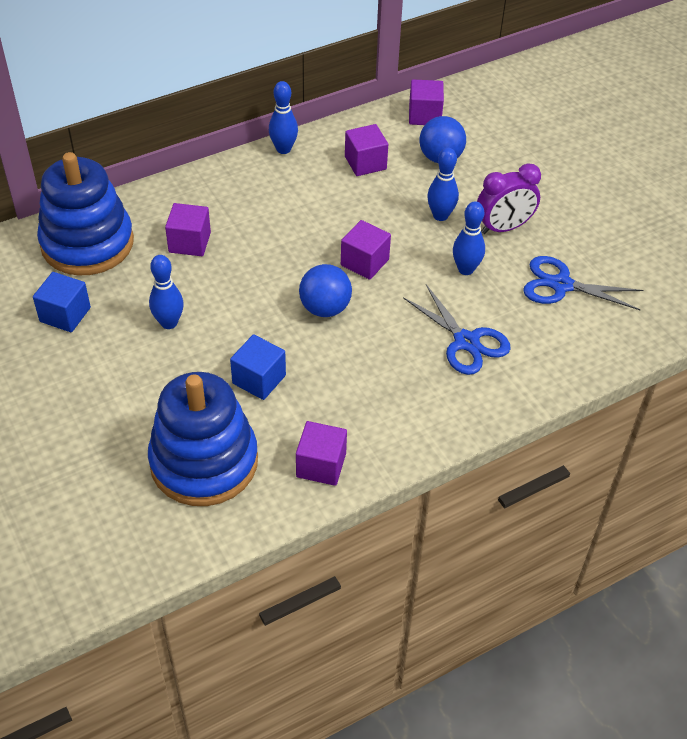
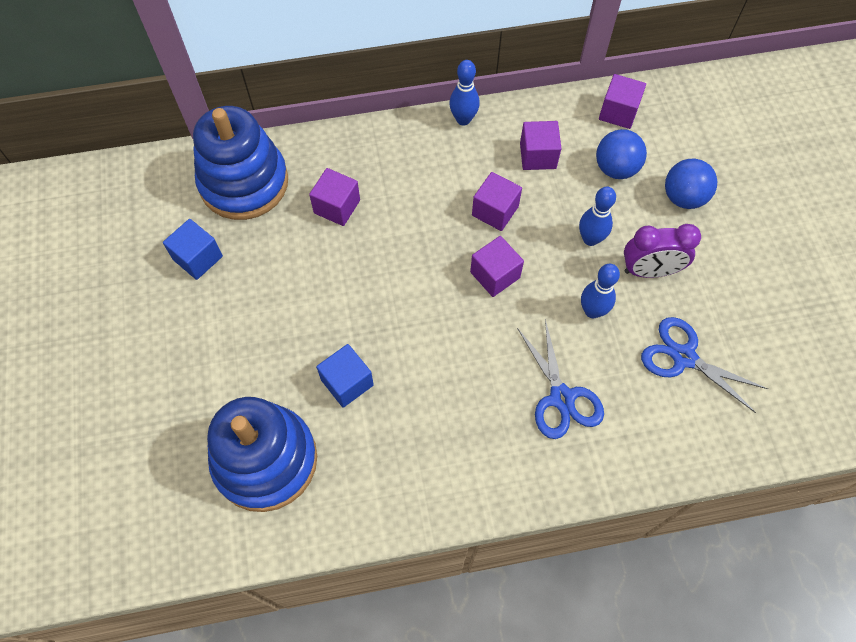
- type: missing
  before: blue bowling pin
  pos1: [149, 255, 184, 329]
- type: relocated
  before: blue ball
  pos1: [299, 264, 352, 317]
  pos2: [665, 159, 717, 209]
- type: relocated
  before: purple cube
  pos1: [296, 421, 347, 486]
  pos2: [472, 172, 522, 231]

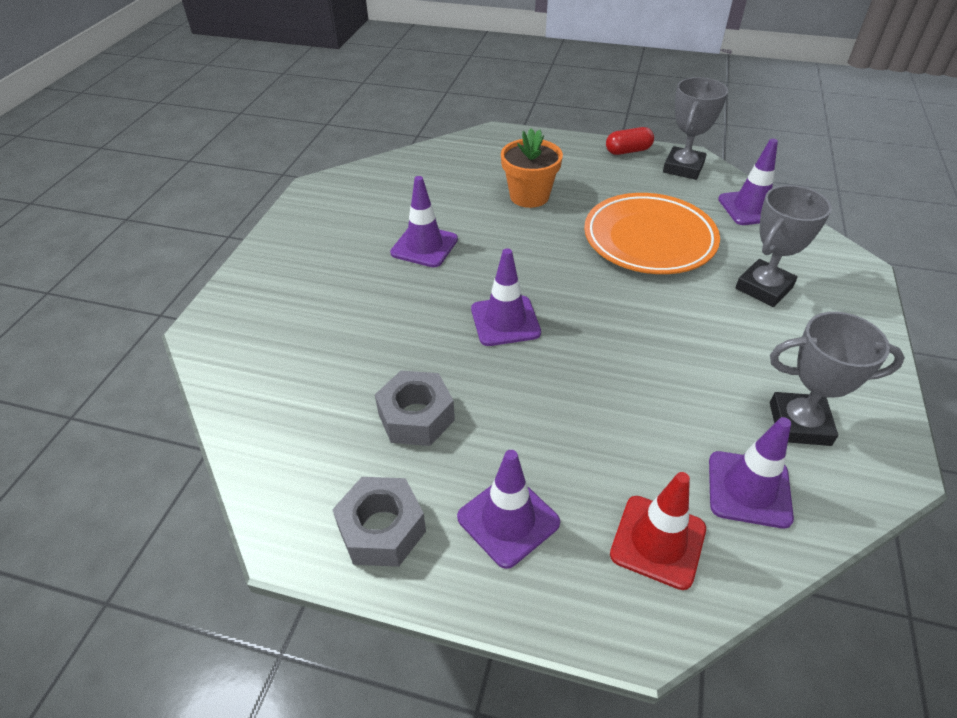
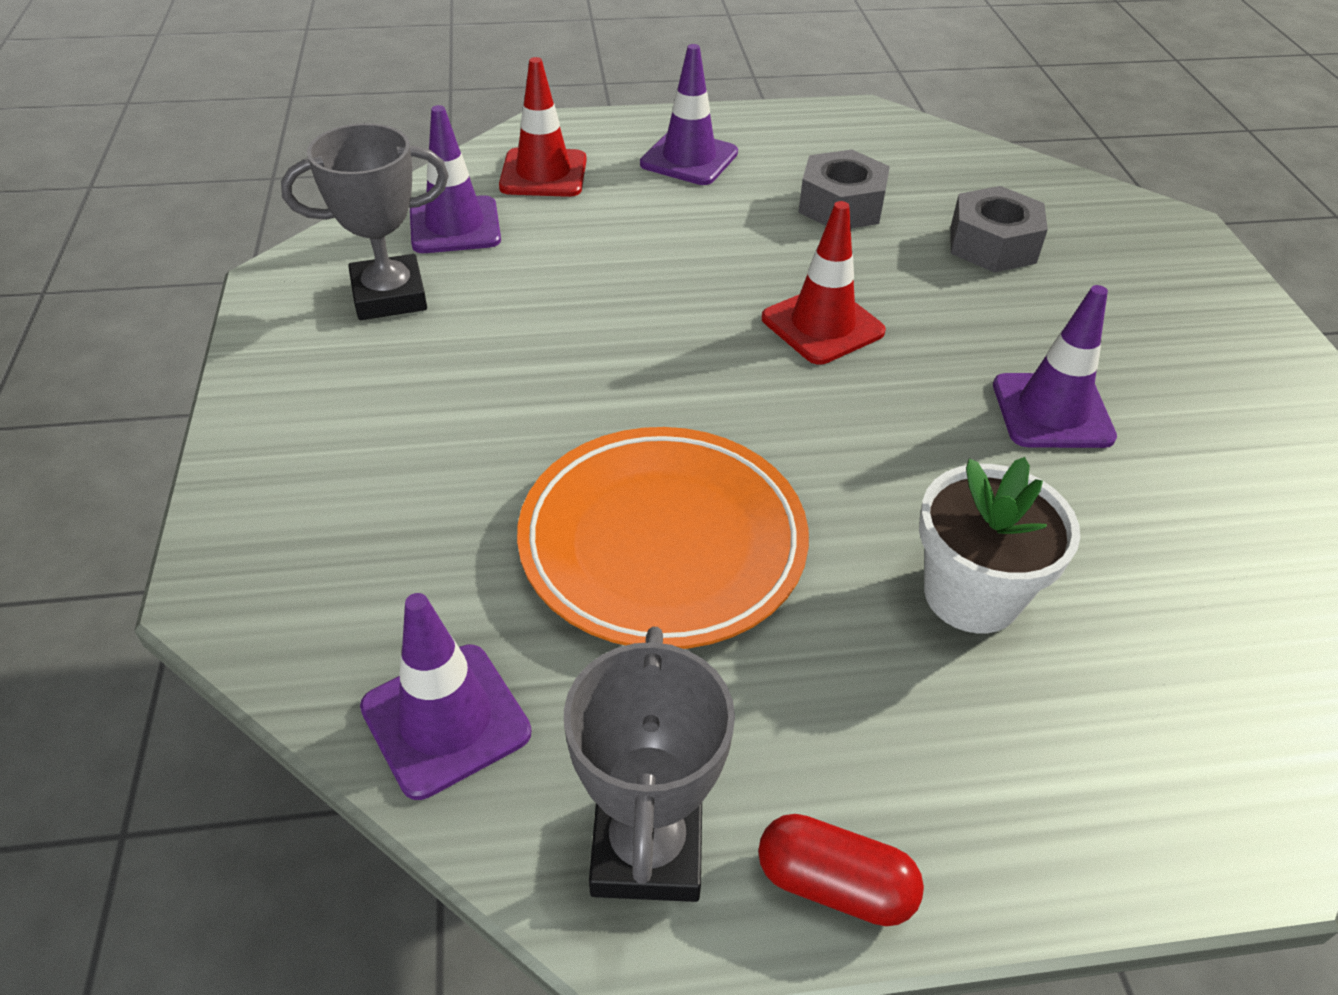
- type: spun
  before: red capsule
  pos1: [606, 127, 654, 155]
  pos2: [758, 814, 924, 926]
  turn: 60
- type: colour
  before: orange flower pot
  after: white flower pot
  pos1: [501, 128, 563, 208]
  pos2: [919, 457, 1080, 633]
- type: missing
  before: grey trophy
  pos1: [735, 185, 832, 307]
- type: colour
  before: purple traffic cone
  after: red traffic cone
  pos1: [471, 248, 541, 346]
  pos2: [761, 201, 886, 364]
- type: relocated
  before: grey nut
  pos1: [332, 477, 426, 567]
  pos2: [950, 186, 1048, 273]

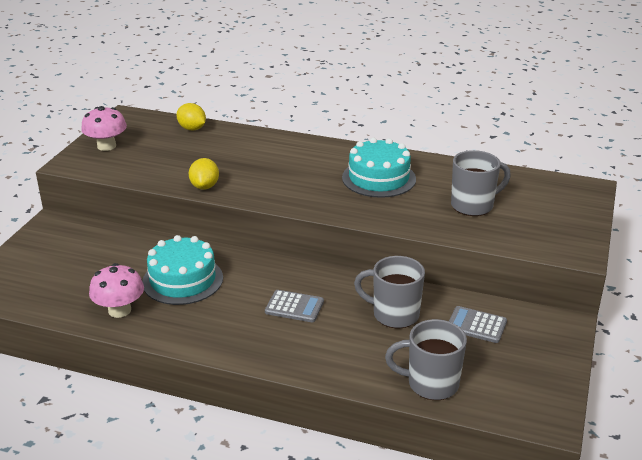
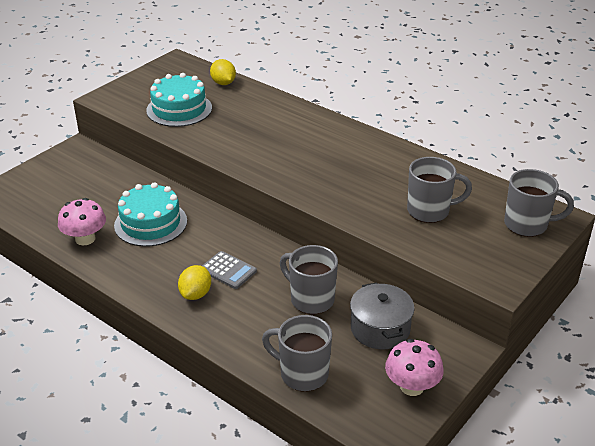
- type: relocated
  before: pink mushroom
  pos1: [81, 106, 127, 151]
  pos2: [385, 339, 444, 396]
- type: relocated
  before: turquoise cake
  pos1: [342, 138, 416, 198]
  pos2: [146, 73, 212, 127]
- type: relocated
  before: yellow lemon
  pos1: [189, 158, 219, 190]
  pos2: [178, 265, 211, 300]
- type: exchanged
  before: grey calculator
  after: grey pot
  pos1: [449, 306, 507, 343]
  pos2: [350, 282, 415, 349]
- type: appeared
  after: grey mug
  pos2: [504, 169, 574, 237]

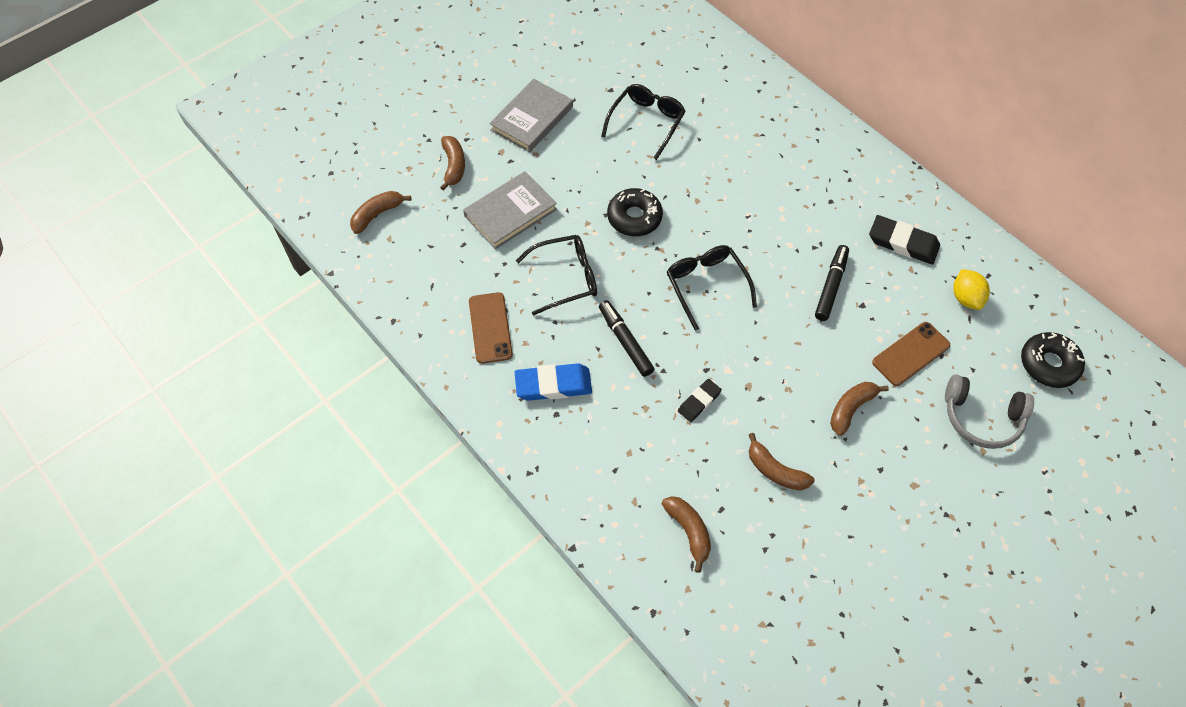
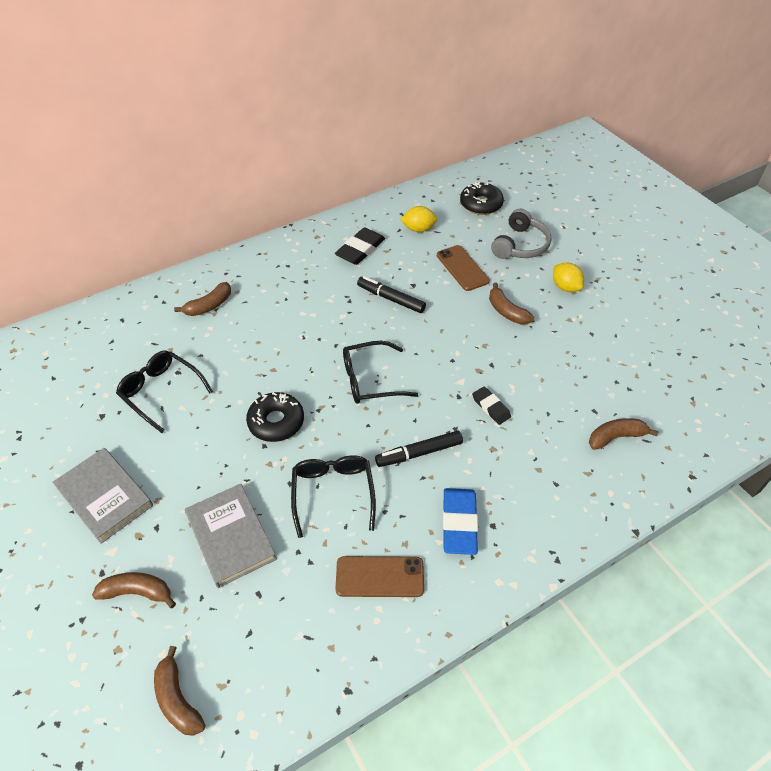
- type: relocated
  before: brown banana
  pos1: [749, 433, 815, 490]
  pos2: [174, 282, 231, 316]
- type: appeared
  after: yellow lemon
  pos2: [553, 263, 584, 292]

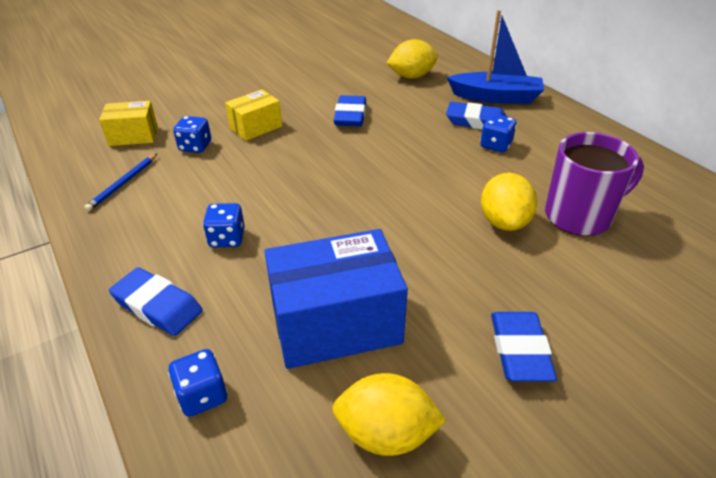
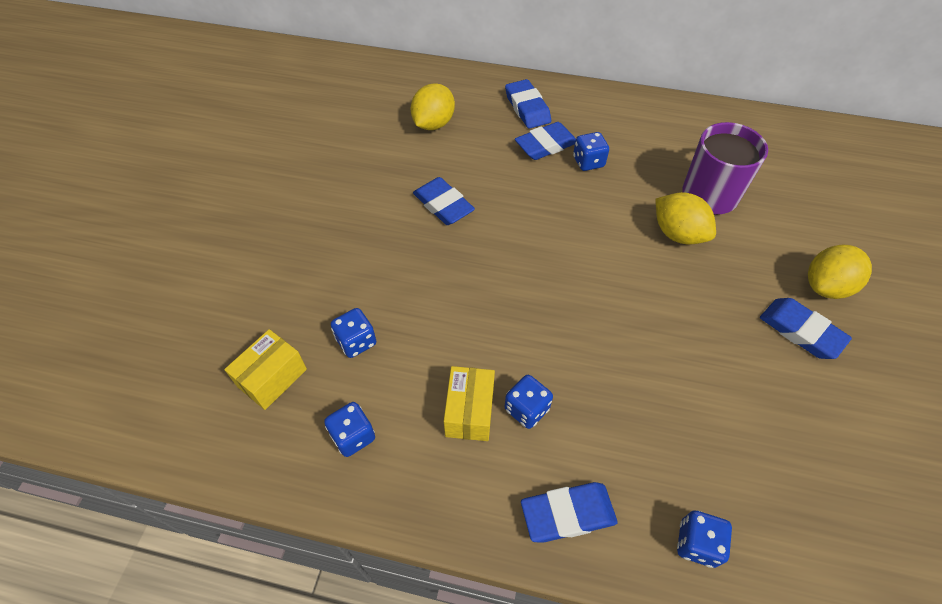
- type: exchanged
  before: blue boat
  after: blue eraser
  pos1: [447, 10, 544, 104]
  pos2: [505, 79, 551, 129]
- type: relocated
  before: yellow box
  pos1: [225, 89, 282, 141]
  pos2: [444, 366, 495, 441]
- type: exchanged
  before: blue pencil
  after: blue dice
  pos1: [84, 154, 157, 212]
  pos2: [324, 402, 375, 457]
- type: missing
  before: blue box
  pos1: [264, 229, 408, 369]
- type: relocated
  before: yellow lemon
  pos1: [332, 373, 447, 456]
  pos2: [808, 245, 872, 299]

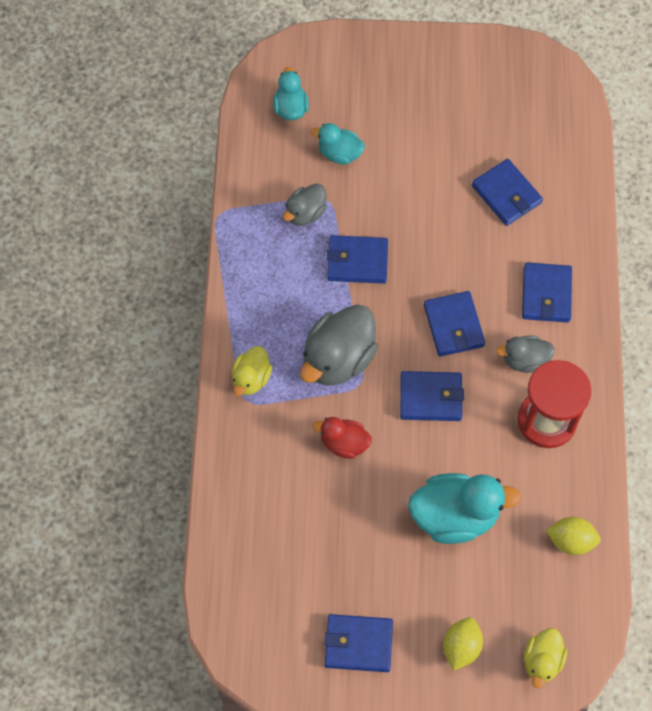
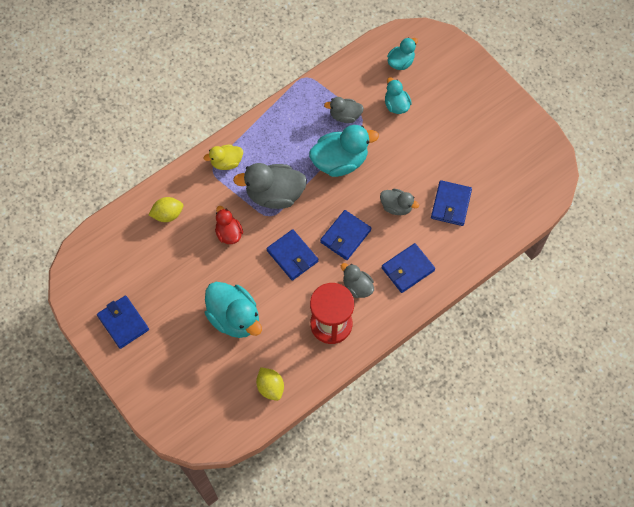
- type: exchanged
  before: blue wallet
  after: turquoise duck
  pos1: [327, 235, 388, 284]
  pos2: [309, 125, 379, 177]
- type: relocated
  before: yellow lemon
  pos1: [443, 617, 483, 671]
  pos2: [149, 197, 183, 222]
- type: missing
  before: yellow duck
  pos1: [524, 628, 567, 688]
- type: appeared
  after: grey duck
  pos2: [380, 189, 419, 215]

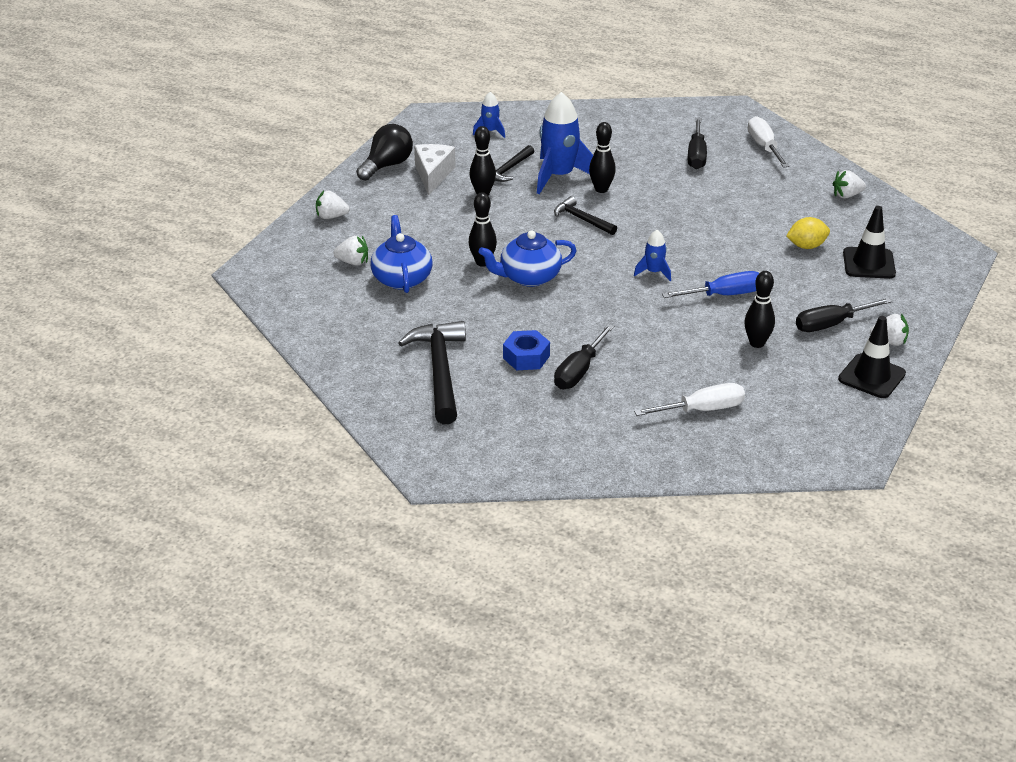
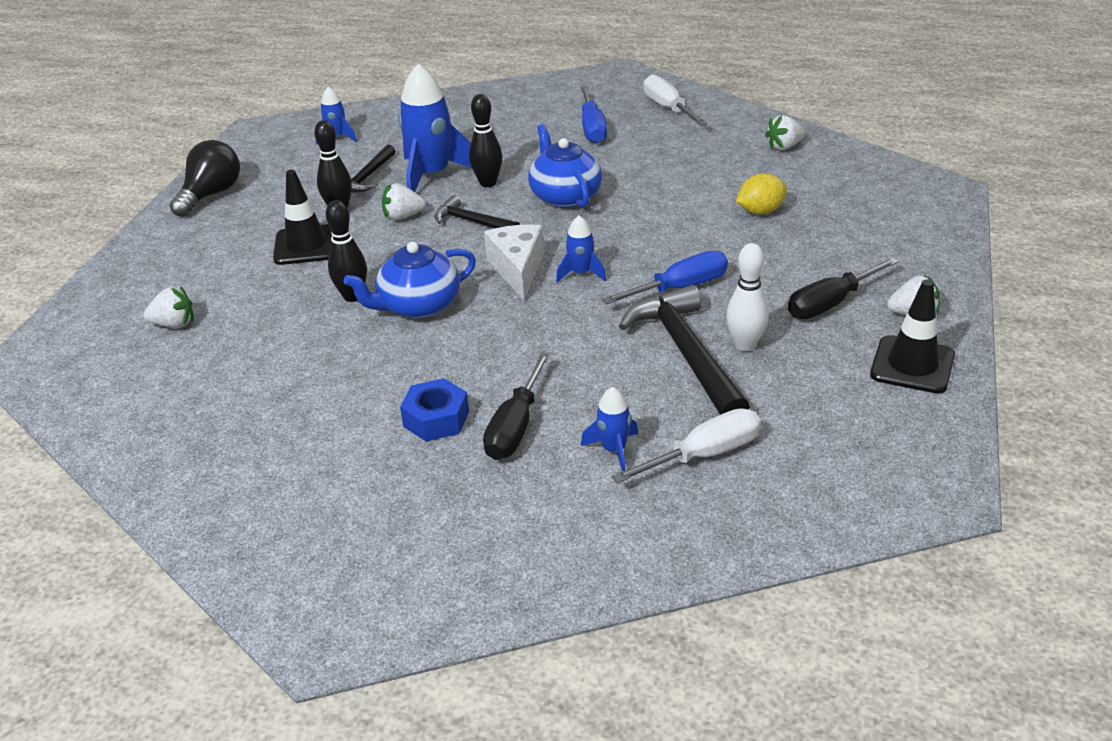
- type: colour
  before: black screwdriver
  after: blue screwdriver
  pos1: [688, 118, 707, 169]
  pos2: [580, 87, 607, 143]
- type: relocated
  before: white cheese
  pos1: [414, 144, 456, 195]
  pos2: [484, 224, 544, 300]
- type: relocated
  before: white strawberry
  pos1: [316, 191, 350, 219]
  pos2: [382, 183, 425, 220]
- type: relocated
  before: black traffic cone
  pos1: [843, 206, 896, 279]
  pos2: [273, 170, 332, 265]
- type: relocated
  before: blue teapot
  pos1: [371, 215, 433, 293]
  pos2: [528, 124, 602, 208]
- type: colour
  before: black bowling pin
  after: white bowling pin
  pos1: [744, 271, 775, 348]
  pos2: [726, 243, 769, 351]
- type: relocated
  before: black hammer
  pos1: [398, 321, 466, 425]
  pos2: [619, 285, 750, 415]
- type: appeared
  after: blue rocket
  pos2: [581, 387, 638, 471]

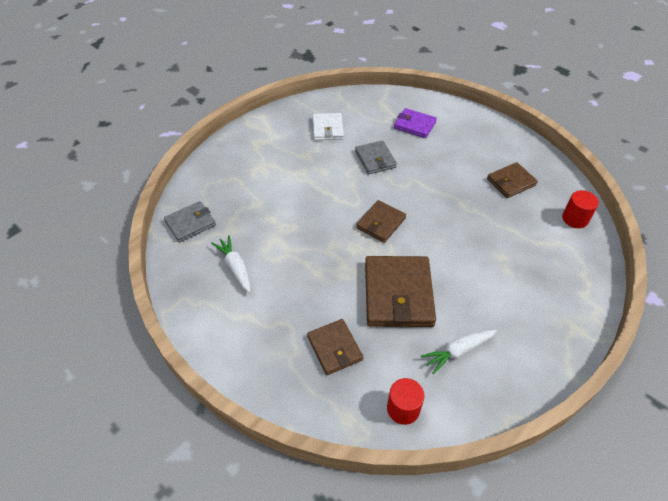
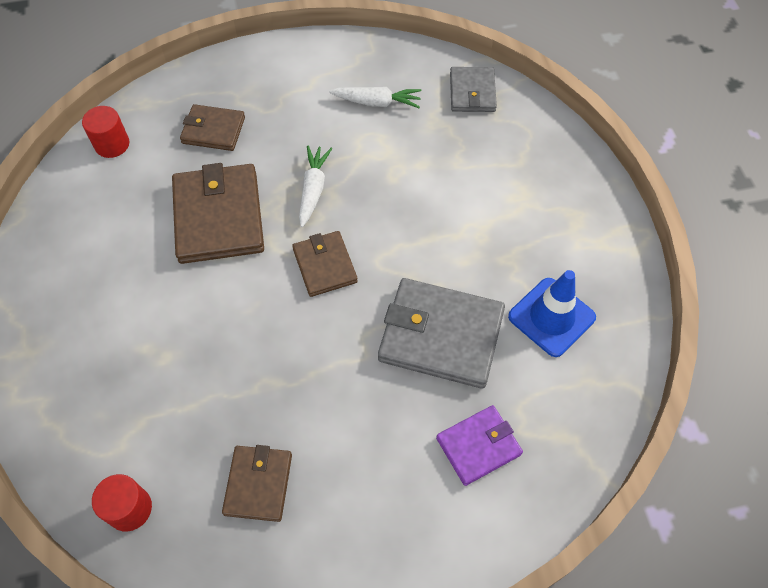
- type: exchanged
  before: white wallet
  after: blue traffic cone
  pos1: [313, 113, 344, 140]
  pos2: [508, 270, 596, 357]
- type: size
  before: grey wallet
  pos1: [355, 140, 397, 174]
  pos2: [378, 278, 505, 389]
  scale: 1.72
- type: spun
  before: brown wallet
  pos1: [365, 256, 436, 327]
  pos2: [172, 163, 264, 264]
  turn: 45
- type: relocated
  before: white carrot
  pos1: [421, 330, 497, 374]
  pos2: [299, 146, 332, 227]

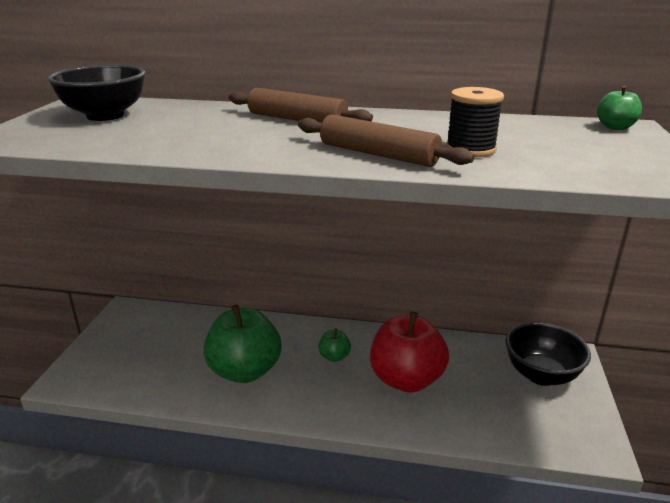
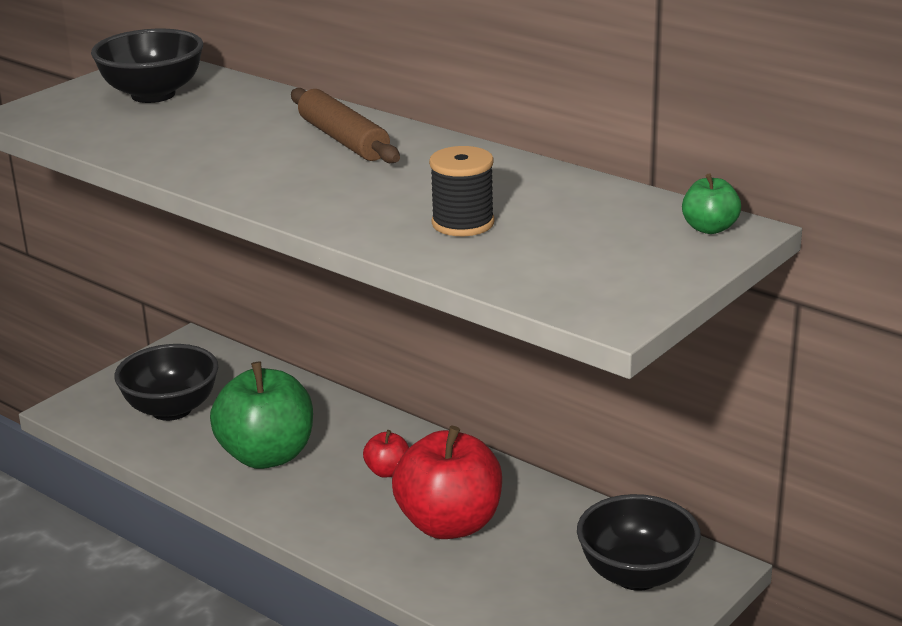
- type: missing
  before: brown rolling pin
  pos1: [298, 114, 474, 167]
- type: colour
  before: green apple
  after: red apple
  pos1: [318, 328, 351, 362]
  pos2: [363, 430, 409, 478]
- type: appeared
  after: black bowl
  pos2: [114, 344, 218, 421]

